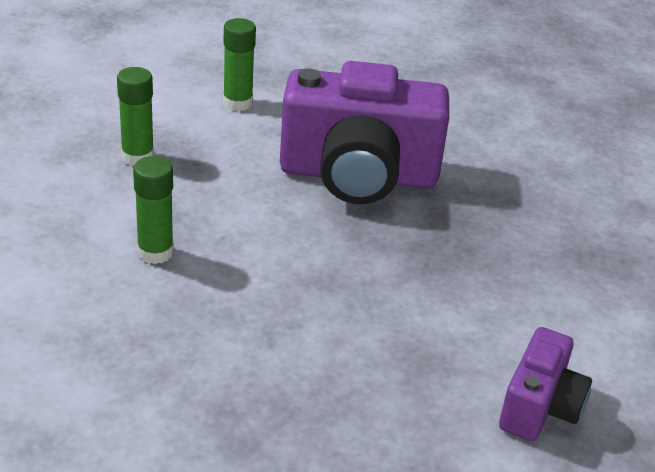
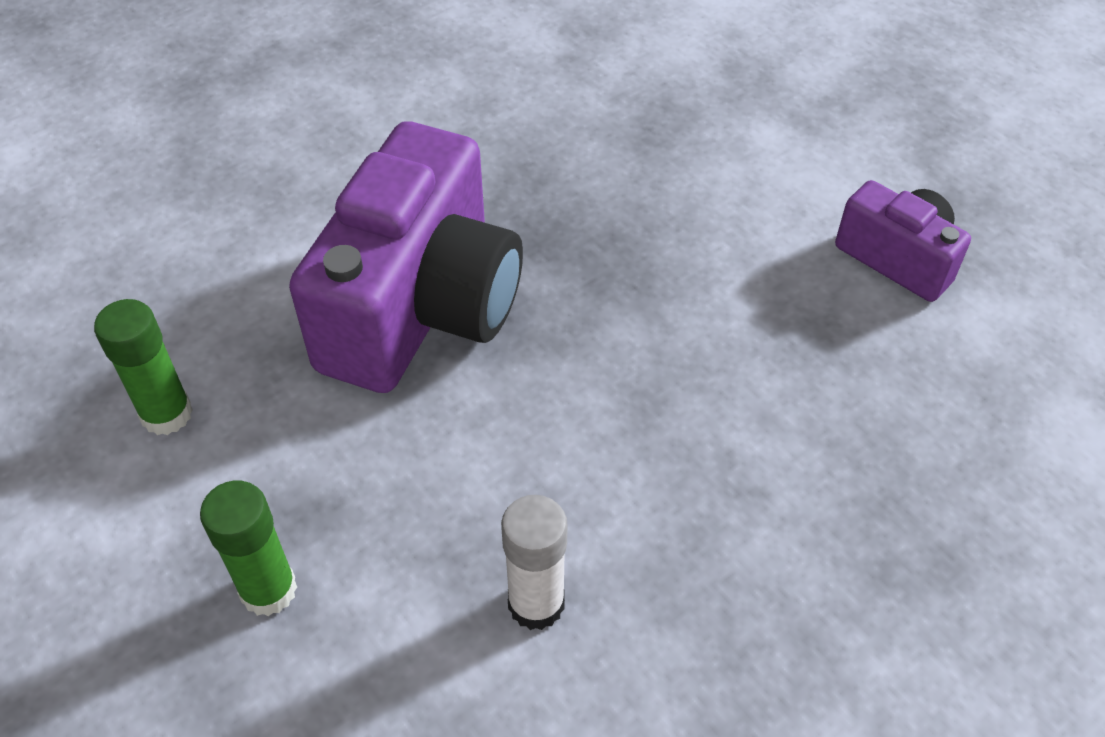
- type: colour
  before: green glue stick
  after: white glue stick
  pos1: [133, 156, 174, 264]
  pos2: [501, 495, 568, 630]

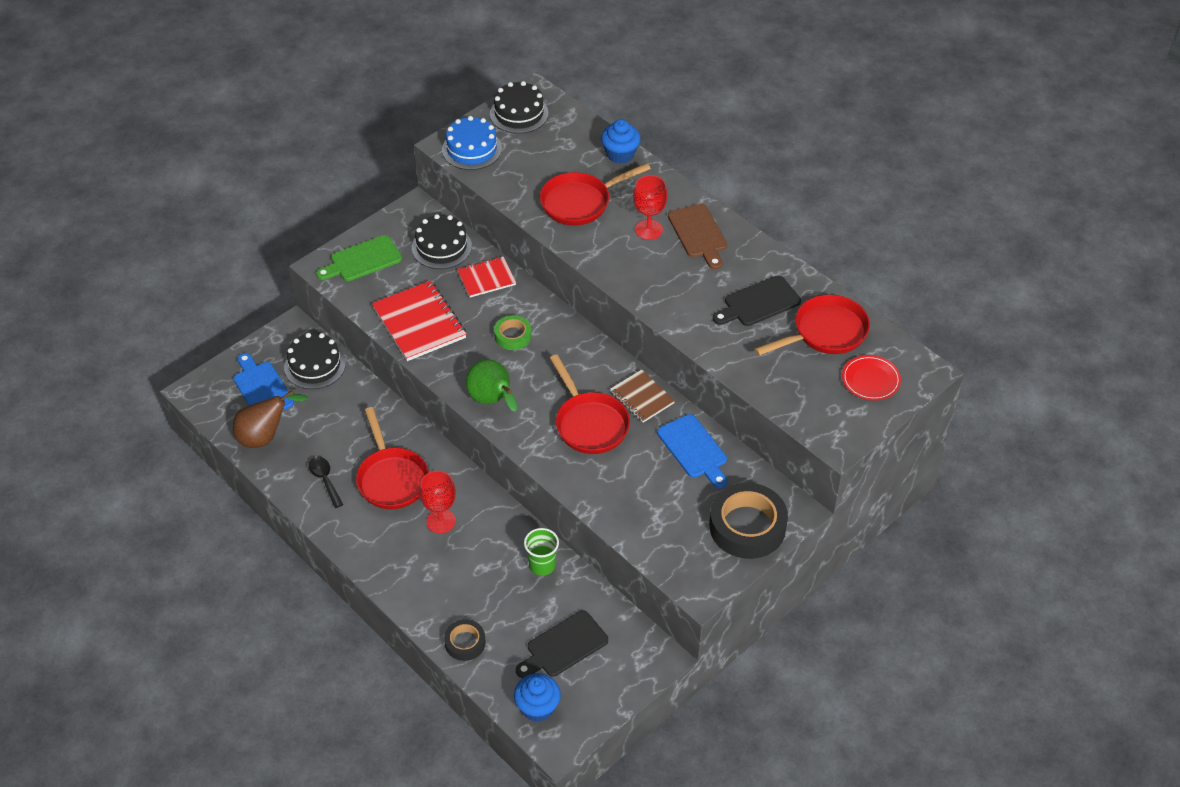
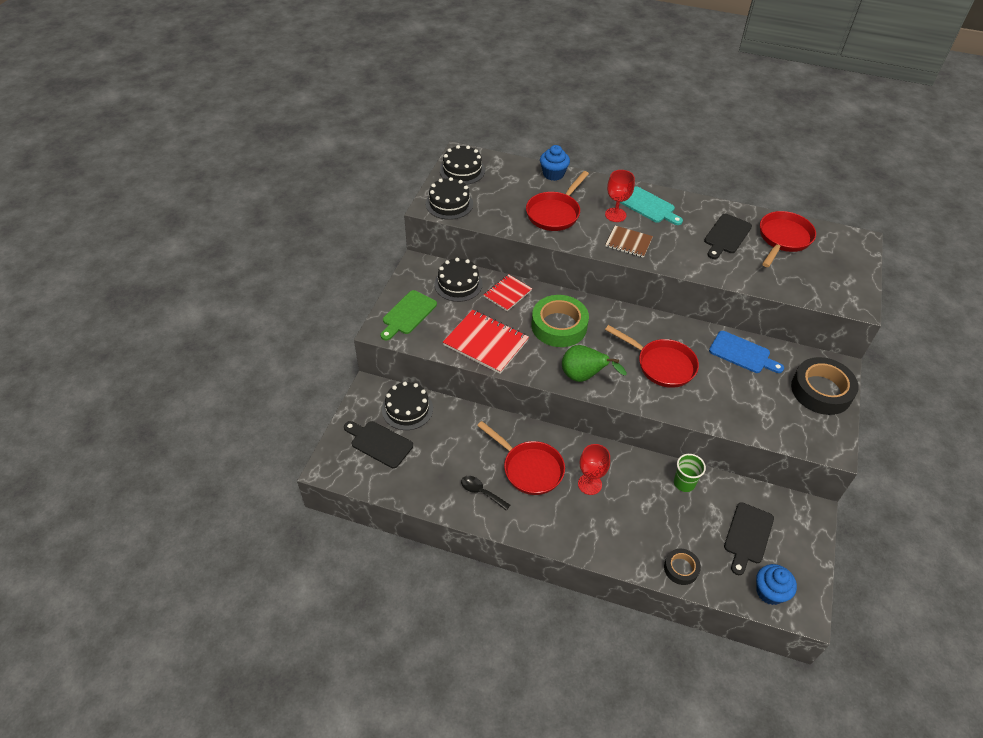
- type: colour
  before: blue cake
  after: black cake
  pos1: [442, 116, 502, 170]
  pos2: [426, 177, 473, 220]
- type: colour
  before: brown cutting board
  after: turquoise cutting board
  pos1: [668, 204, 727, 269]
  pos2: [620, 186, 683, 225]
- type: size
  before: green tape
  pos1: [494, 315, 532, 350]
  pos2: [531, 295, 589, 347]
  scale: 1.89
- type: colour
  before: blue cutting board
  after: black cutting board
  pos1: [234, 353, 294, 411]
  pos2: [344, 421, 413, 468]
- type: missing
  before: red plate
  pos1: [842, 355, 901, 400]
- type: relocated
  before: brown notebook
  pos1: [610, 369, 675, 423]
  pos2: [605, 226, 653, 258]
- type: missing
  before: brown pear
  pos1: [233, 390, 308, 448]

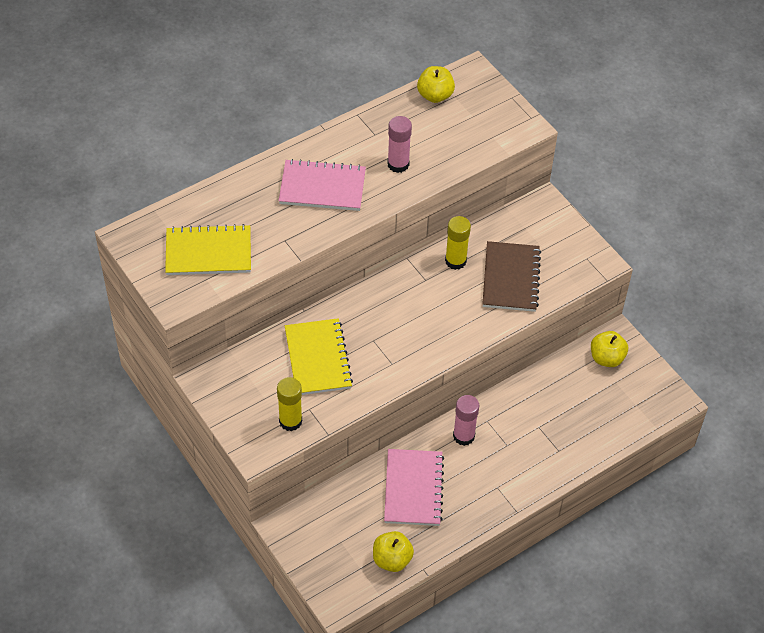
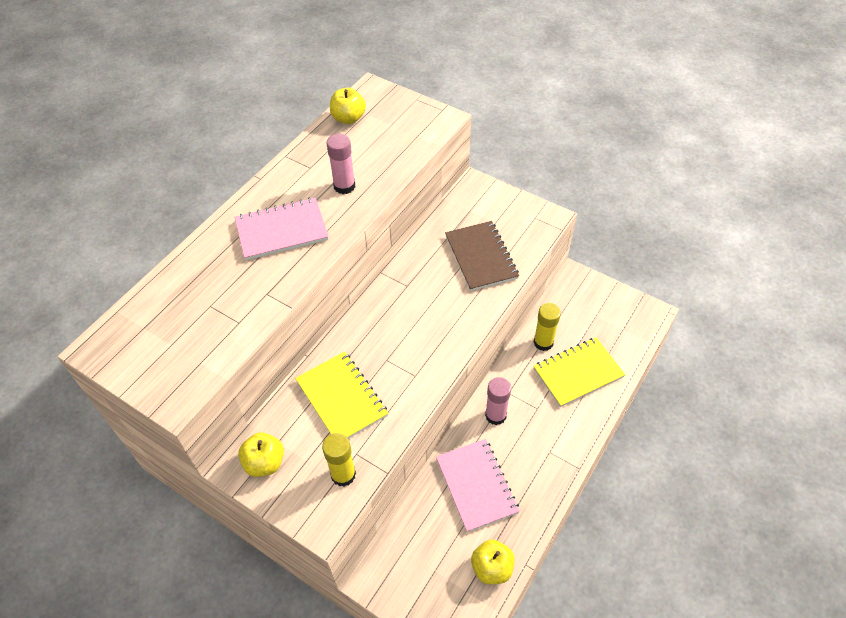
- type: relocated
  before: yellow glue stick
  pos1: [445, 216, 471, 270]
  pos2: [534, 303, 561, 351]
- type: relocated
  before: yellow notebook
  pos1: [165, 224, 251, 275]
  pos2: [533, 337, 625, 407]
- type: relocated
  before: yellow apple
  pos1: [591, 331, 628, 367]
  pos2: [238, 433, 284, 477]

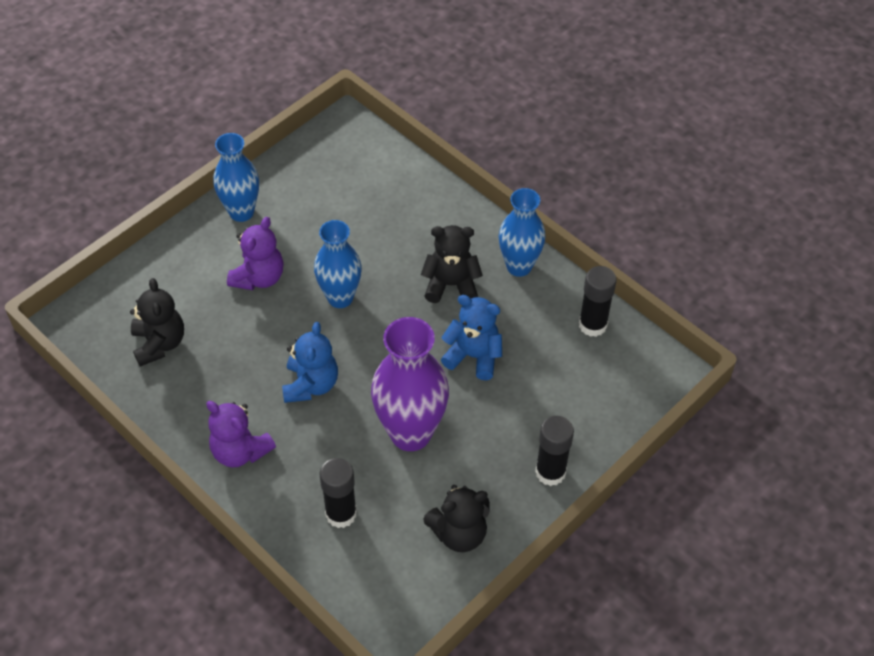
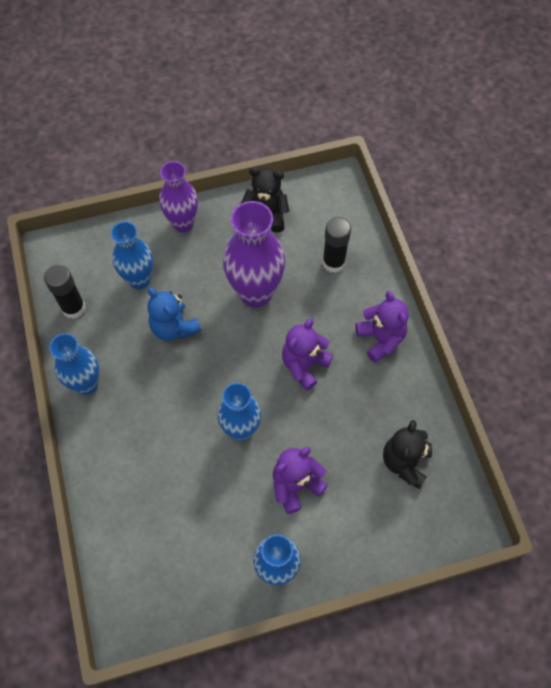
- type: missing
  before: black teddy bear
  pos1: [421, 225, 483, 303]
- type: colour
  before: blue teddy bear
  after: purple teddy bear
  pos1: [282, 322, 338, 403]
  pos2: [282, 318, 333, 391]
- type: exchanged
  before: black glue stick
  after: purple vase
  pos1: [535, 416, 574, 486]
  pos2: [159, 161, 198, 232]
- type: appeared
  after: blue vase
  pos2: [111, 221, 153, 289]

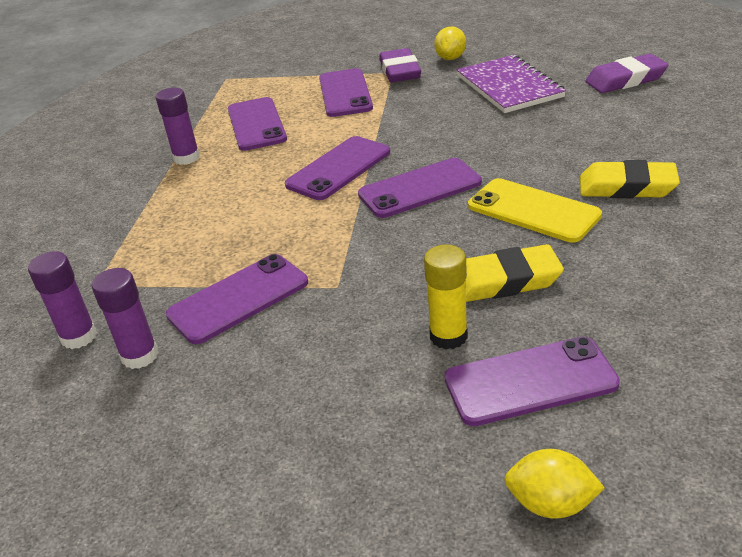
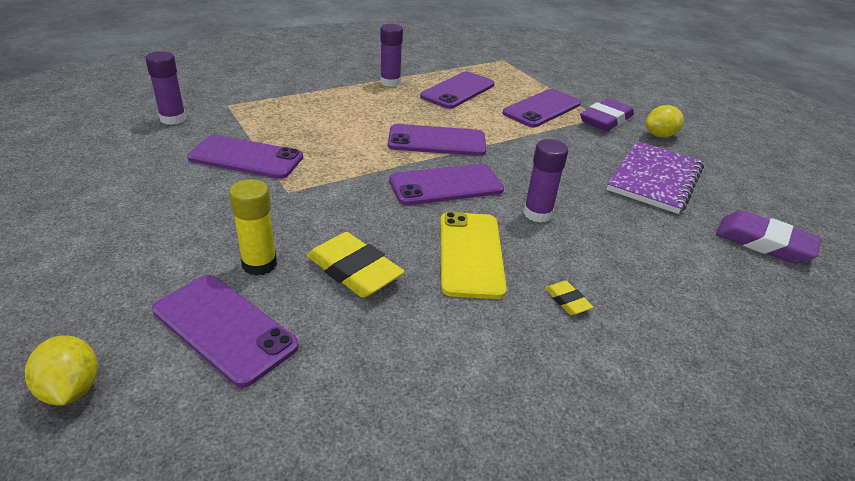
- type: spun
  before: purple phone
  pos1: [358, 158, 482, 218]
  pos2: [389, 164, 504, 205]
  turn: -45
- type: size
  before: yellow eraser
  pos1: [580, 160, 680, 198]
  pos2: [545, 281, 593, 315]
  scale: 0.48
- type: relocated
  before: purple glue stick
  pos1: [92, 268, 159, 369]
  pos2: [524, 139, 568, 223]

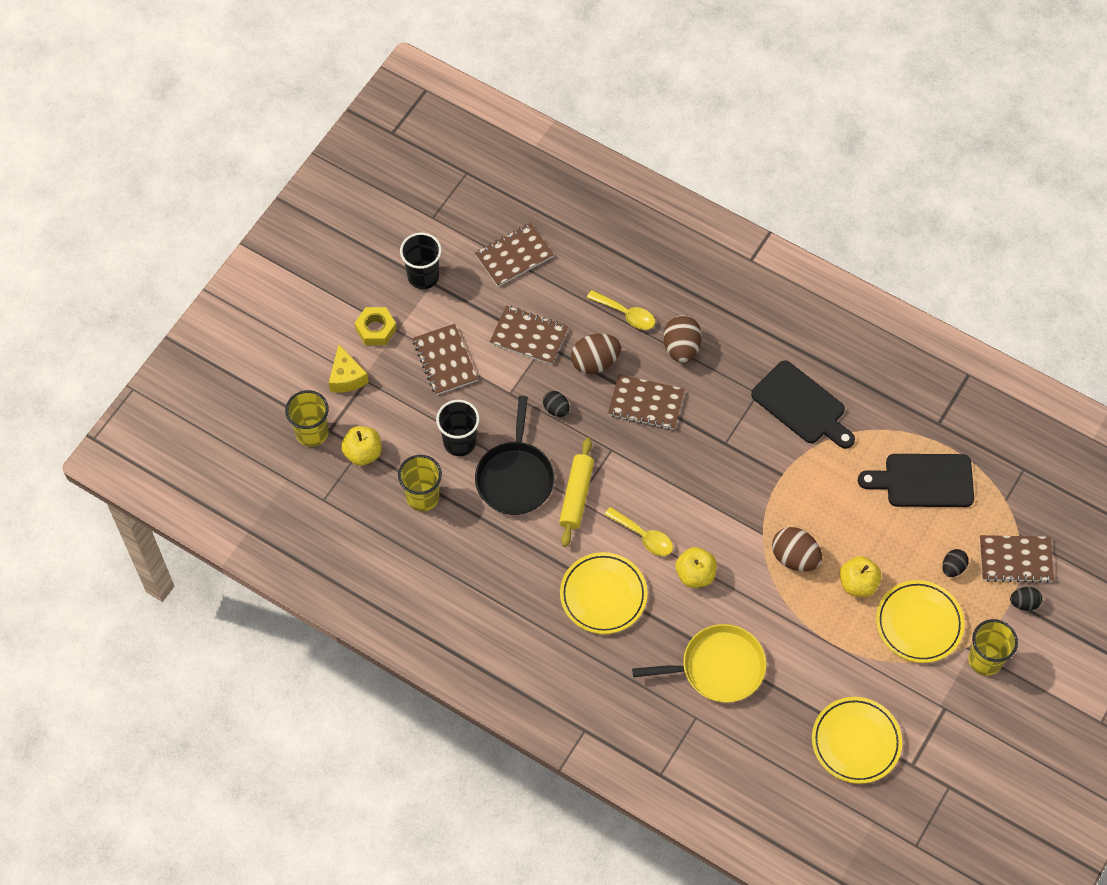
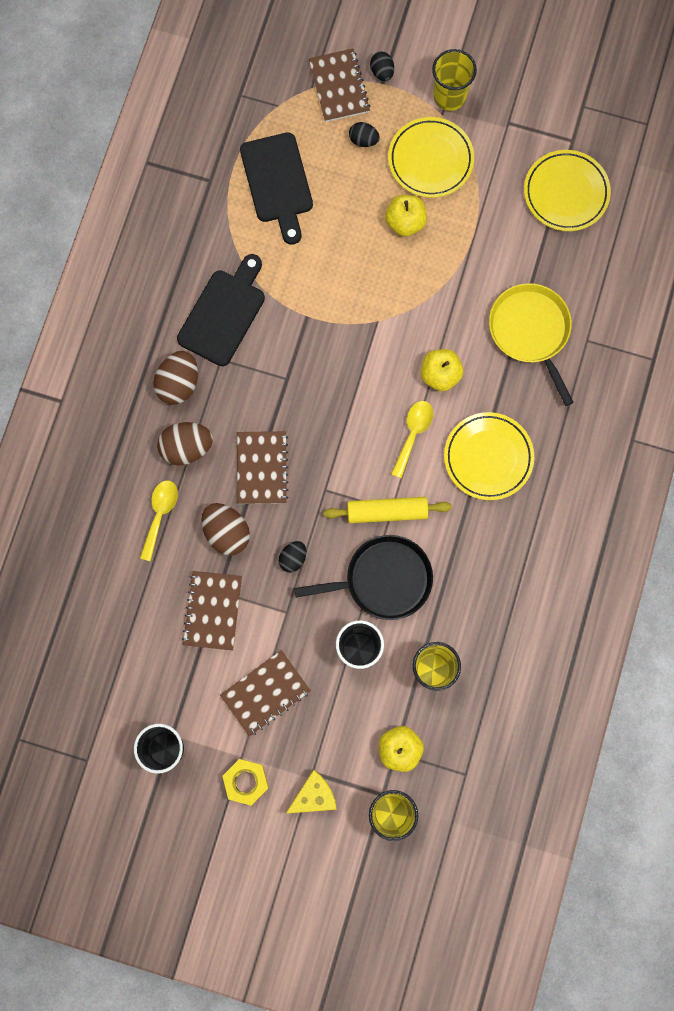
- type: missing
  before: brown notebook
  pos1: [475, 223, 554, 287]
- type: relocated
  before: brown egg
  pos1: [772, 527, 822, 571]
  pos2: [153, 351, 198, 405]

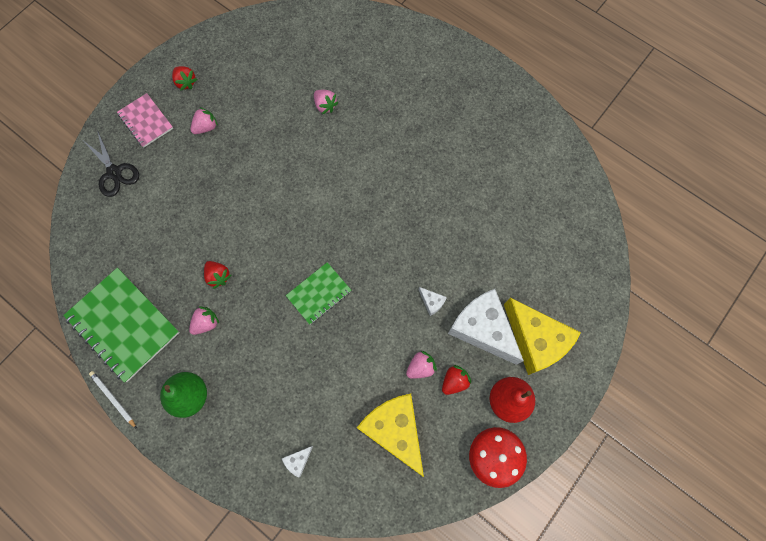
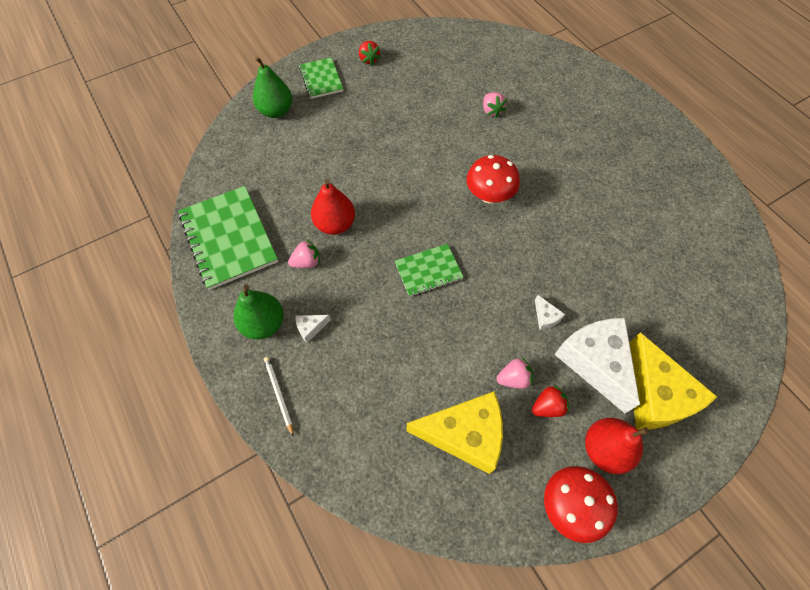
- type: colour
  before: pink notebook
  after: green notebook
  pos1: [117, 93, 173, 147]
  pos2: [299, 57, 343, 99]
- type: missing
  before: pink strawberry
  pos1: [191, 107, 218, 134]
- type: exchanged
  before: black scissors
  after: green pear
  pos1: [84, 130, 139, 197]
  pos2: [253, 57, 292, 118]
- type: exchanged
  before: red strawberry
  after: red pear
  pos1: [204, 261, 231, 289]
  pos2: [311, 179, 355, 235]
- type: relocated
  before: white pencil
  pos1: [89, 371, 137, 429]
  pos2: [264, 357, 294, 437]
- type: spun
  before: yellow cheese
  pos1: [357, 394, 424, 477]
  pos2: [407, 391, 503, 474]
  turn: 105
- type: relocated
  before: white cheese
  pos1: [282, 446, 313, 477]
  pos2: [296, 315, 331, 343]
- type: appeared
  after: red mushroom
  pos2: [466, 155, 520, 203]

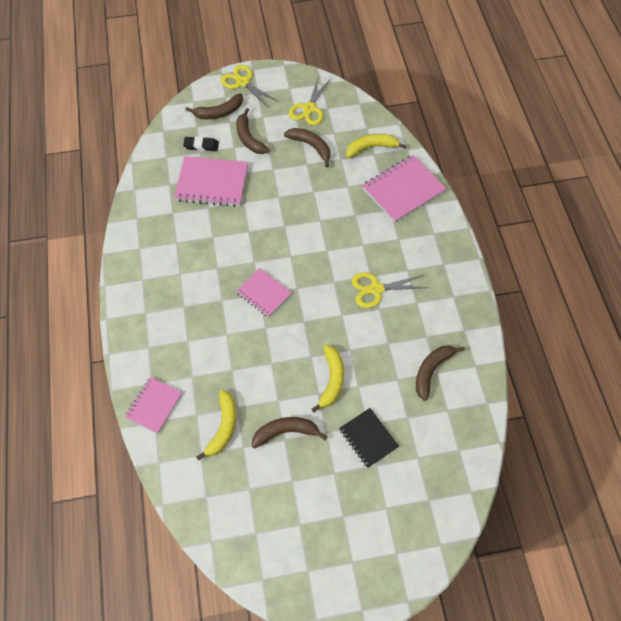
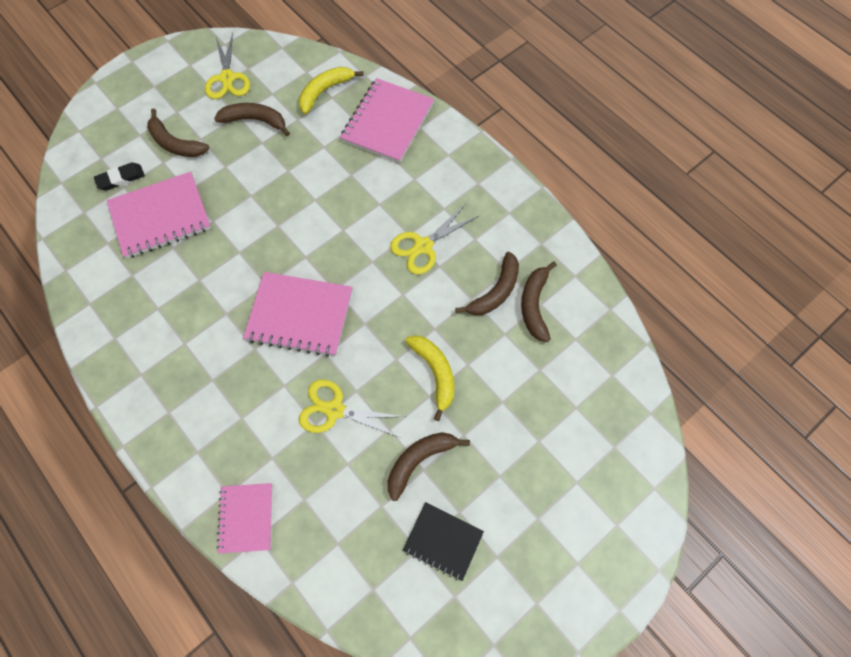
- type: relocated
  before: yellow scissors
  pos1: [221, 65, 277, 108]
  pos2: [299, 379, 406, 438]
- type: relocated
  before: brown banana
  pos1: [185, 93, 243, 119]
  pos2: [455, 252, 519, 315]
- type: size
  before: pink notebook
  pos1: [236, 268, 292, 317]
  pos2: [243, 272, 353, 357]
  scale: 1.62
- type: missing
  before: yellow banana
  pos1: [196, 390, 237, 460]
- type: relocated
  before: black notebook
  pos1: [339, 408, 399, 468]
  pos2: [403, 502, 484, 581]

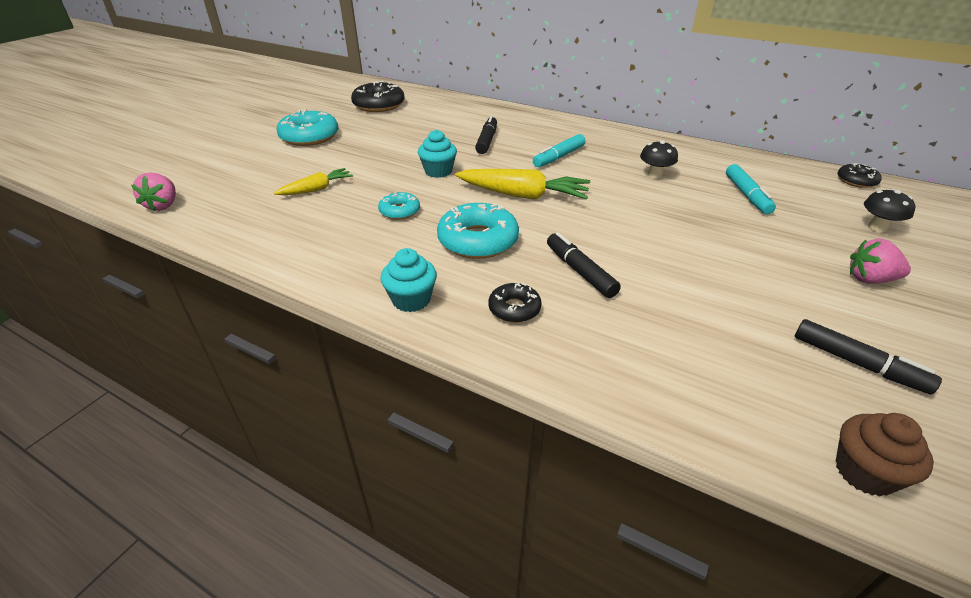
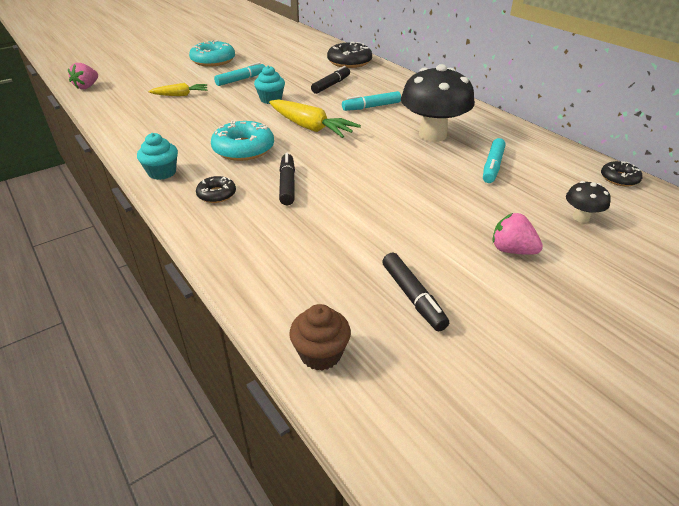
- type: relocated
  before: black donut
  pos1: [351, 81, 405, 112]
  pos2: [327, 42, 372, 68]
- type: size
  before: black mushroom
  pos1: [640, 140, 678, 179]
  pos2: [401, 64, 475, 142]
  scale: 2.2
- type: missing
  before: turquoise donut
  pos1: [378, 191, 420, 220]
- type: appeared
  after: turquoise marker
  pos2: [214, 62, 265, 86]

